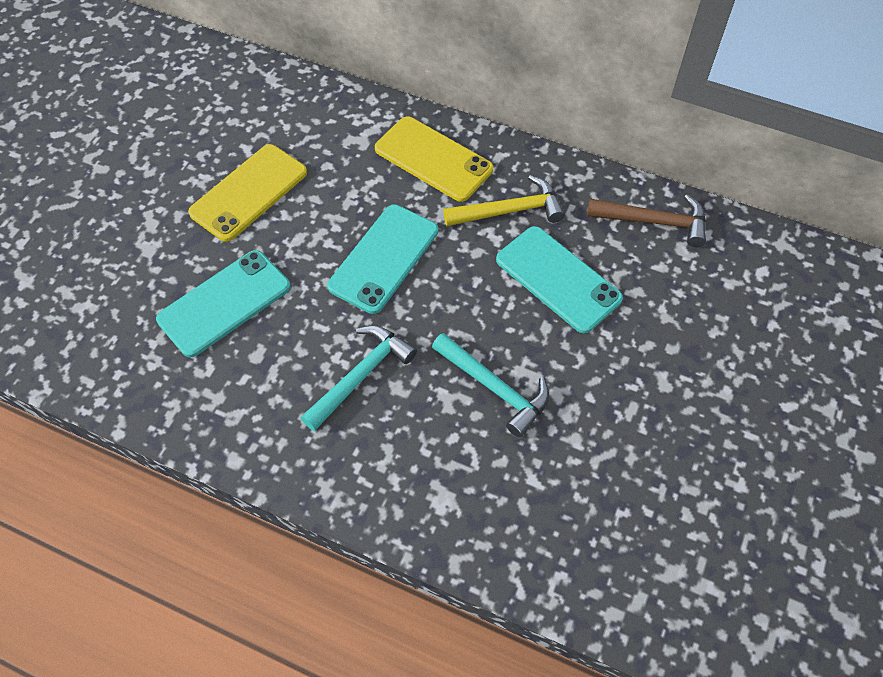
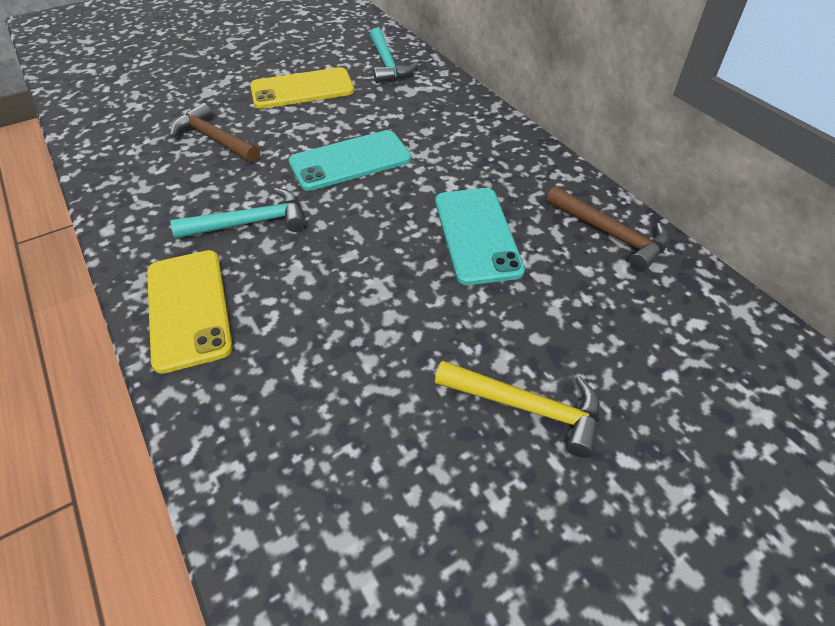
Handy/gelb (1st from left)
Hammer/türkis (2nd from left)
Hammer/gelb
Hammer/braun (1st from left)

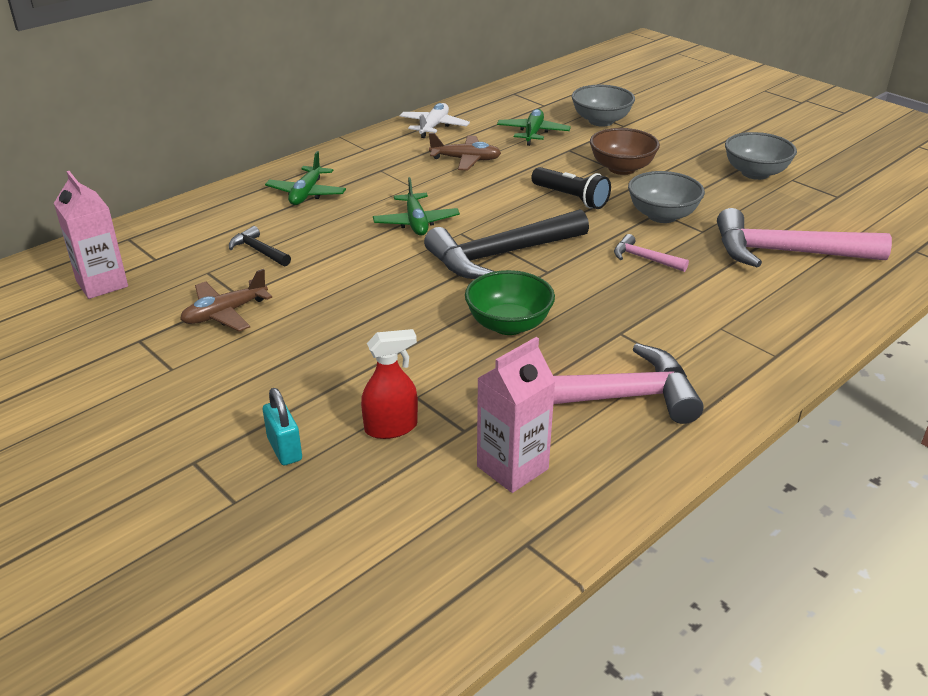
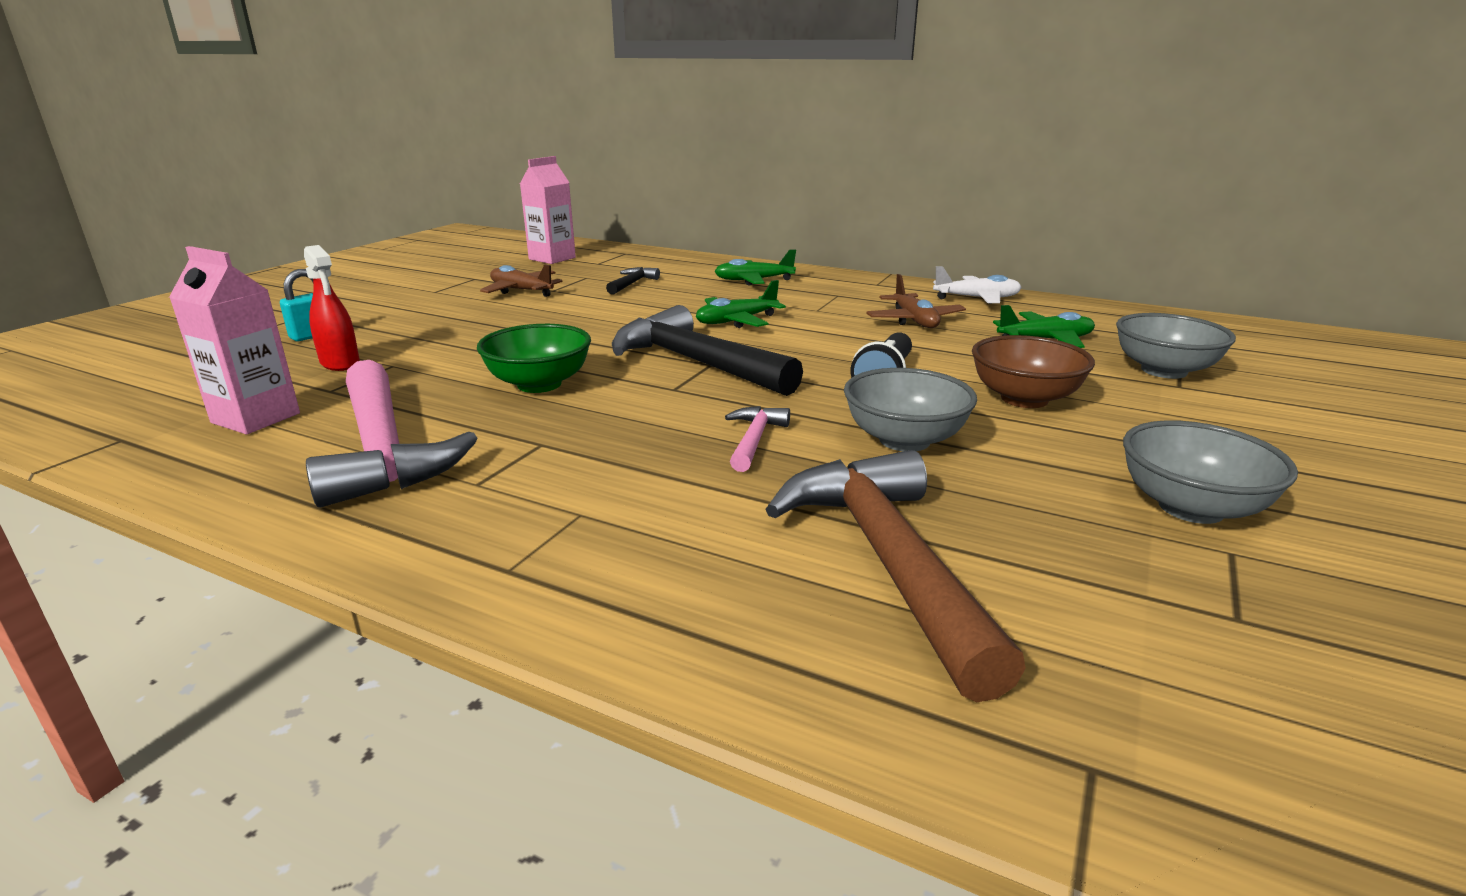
Hammer/braun

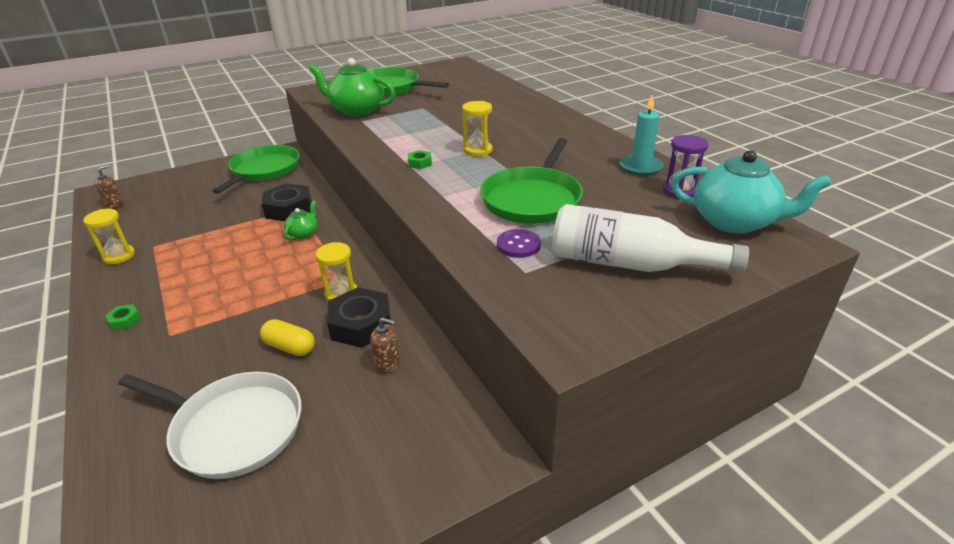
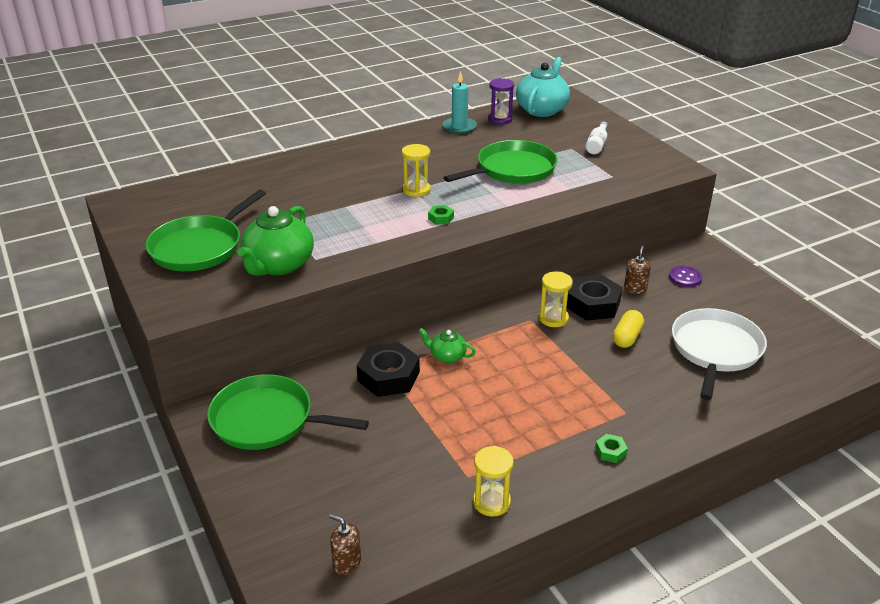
Knopf/lila
Pfanne/grün (3rd from left)
Flasche/weiß

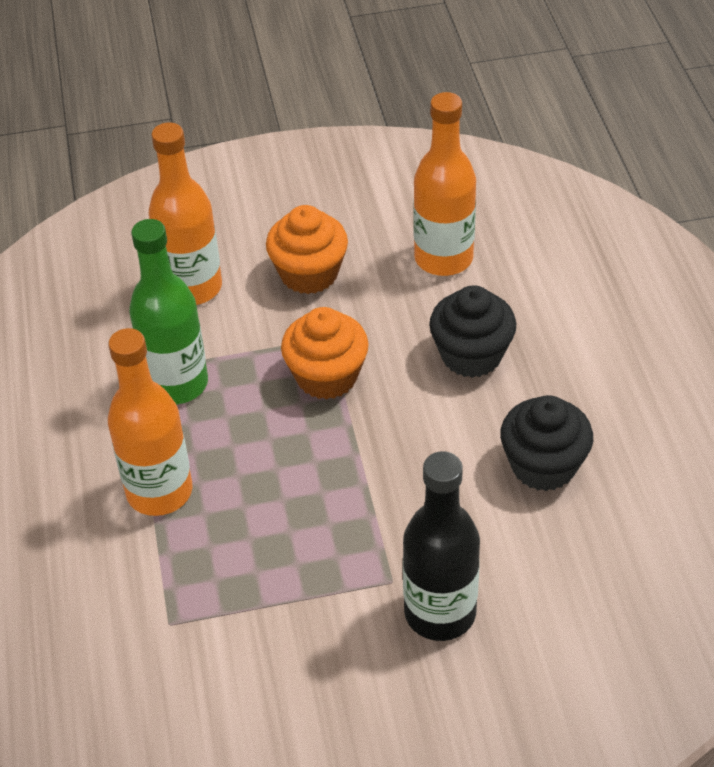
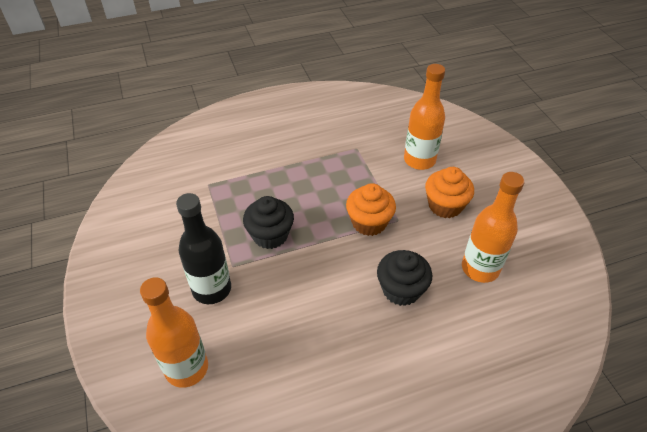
Flasche/grün
Flasche/orange (1st from left)
Muffin/schwarz (1st from left)

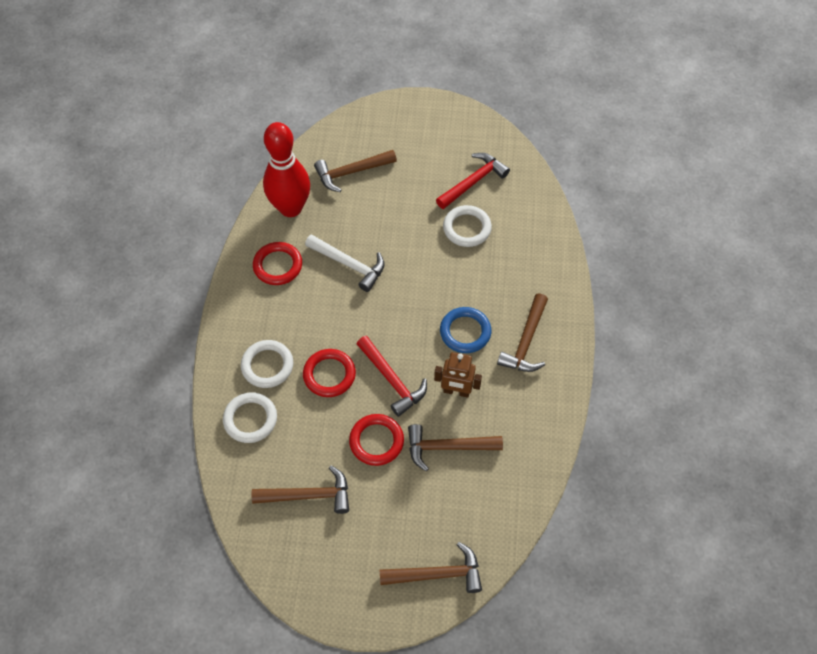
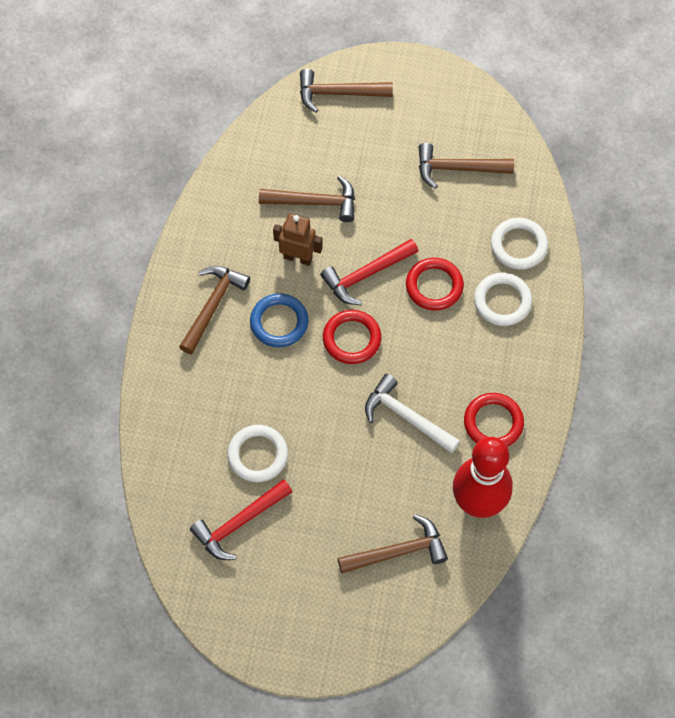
Ring/rot (1st from left)
Hammer/rot (2nd from left)

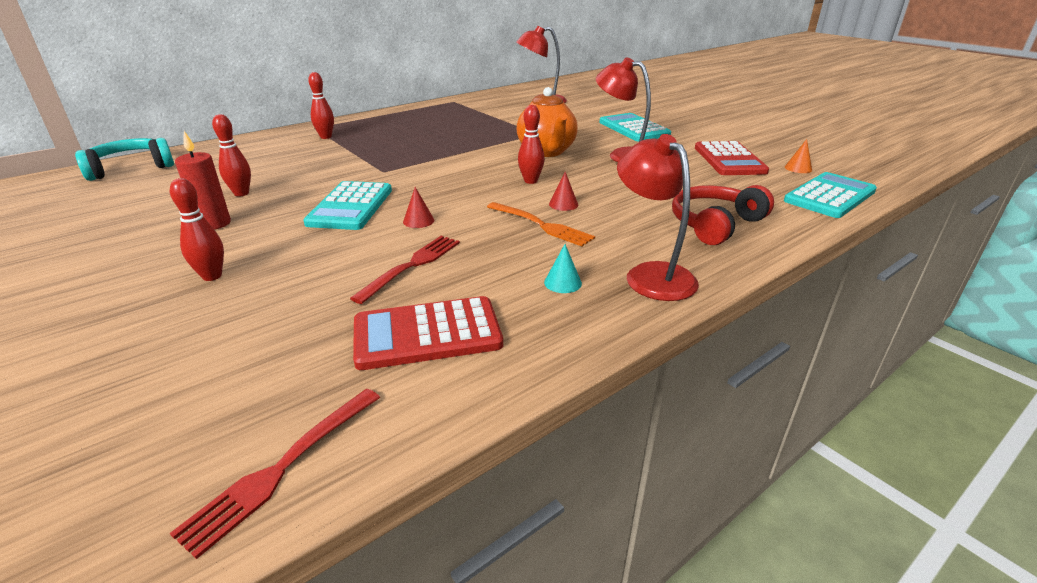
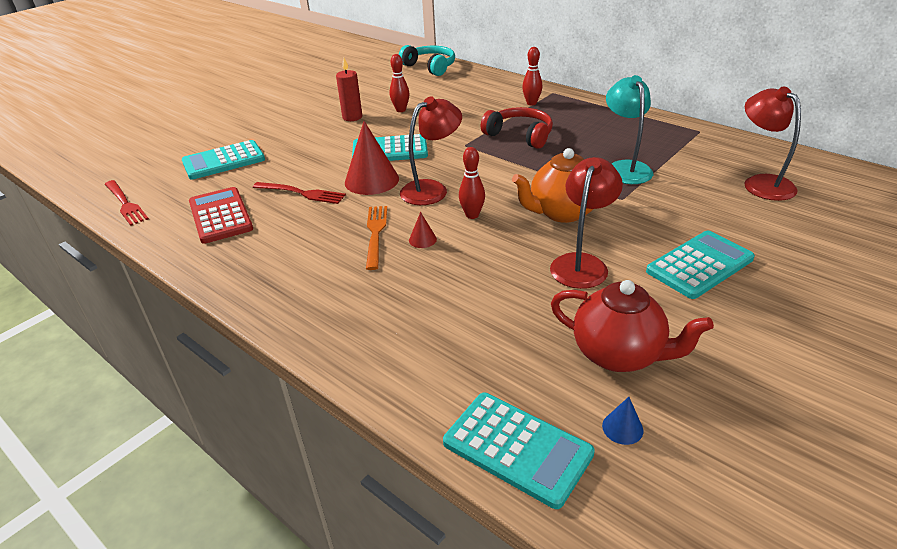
Bowlingkegel/rot (1st from left in the first image)
Kegel/türkis
Taschenrechner/türkis (1st from left)
Lampe/türkis
Lampe/rot (1st from left)
Kopfhörer/rot
Teekanne/rot
Kegel/blau
Gabel/rot (1st from left)
Gabel/orange
Kegel/rot (1st from left)

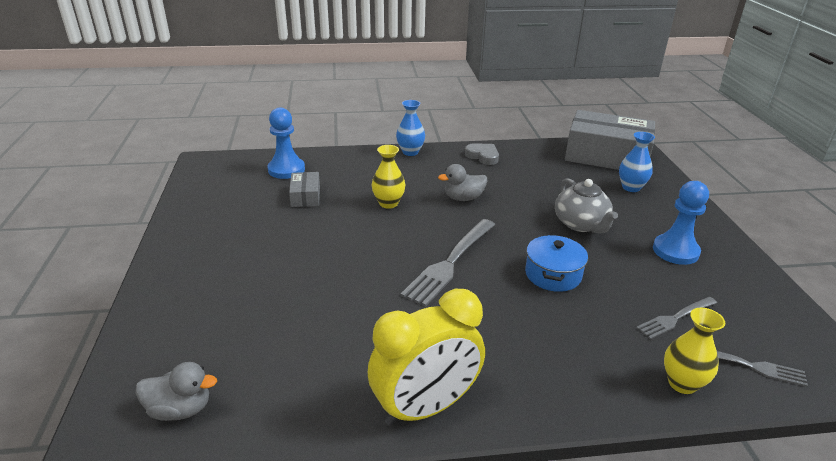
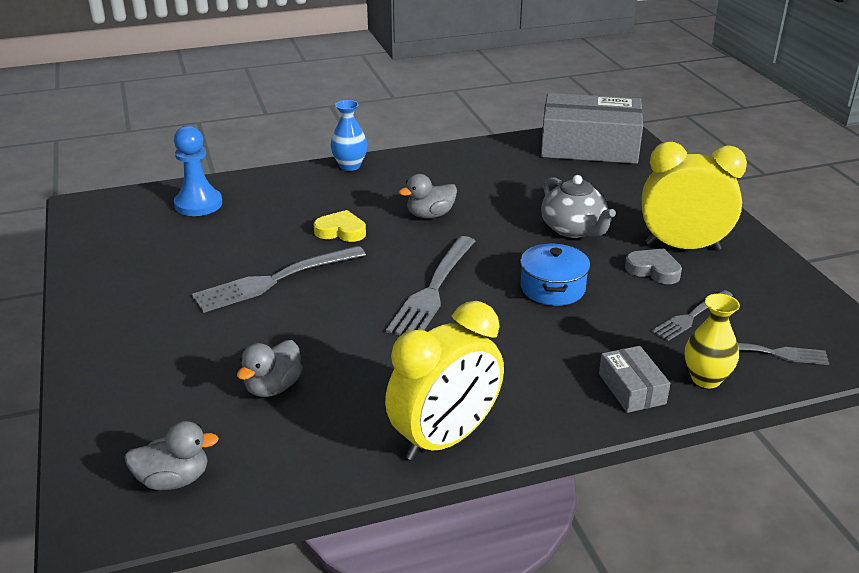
Vase/blau (2nd from left in the first image)
Gabel/grau (1st from left)
Ente/grau (2nd from left)
Schachtel/grau (2nd from left)
Herz/grau
Herz/gelb
Wecker/gelb (2nd from left)

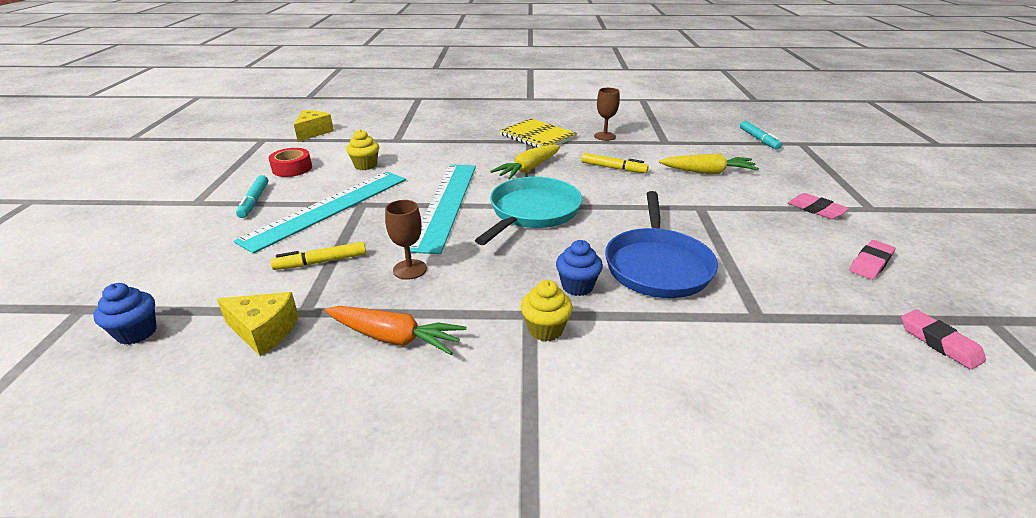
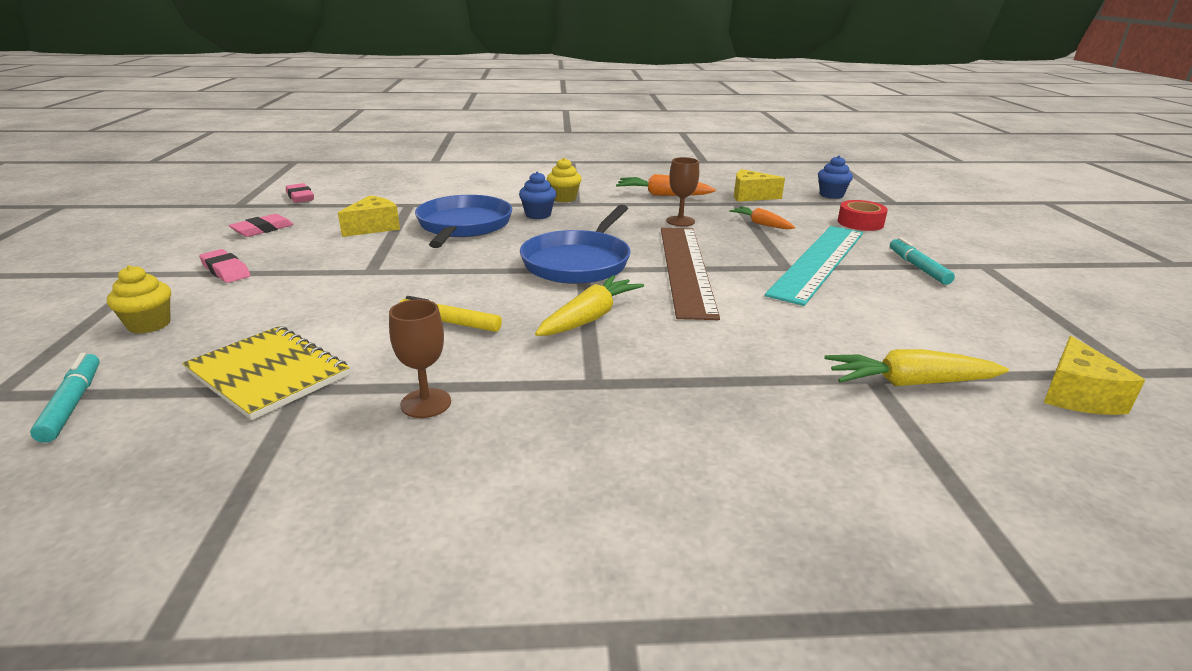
Käse/gelb (1st from left)
Klebeband/rot
Muffin/gelb (1st from left)
Notizbuch/gelb
Karotte/gelb (2nd from left)
Karotte/orange (2nd from left)
Lineal/braun
Pfanne/blau (2nd from left)

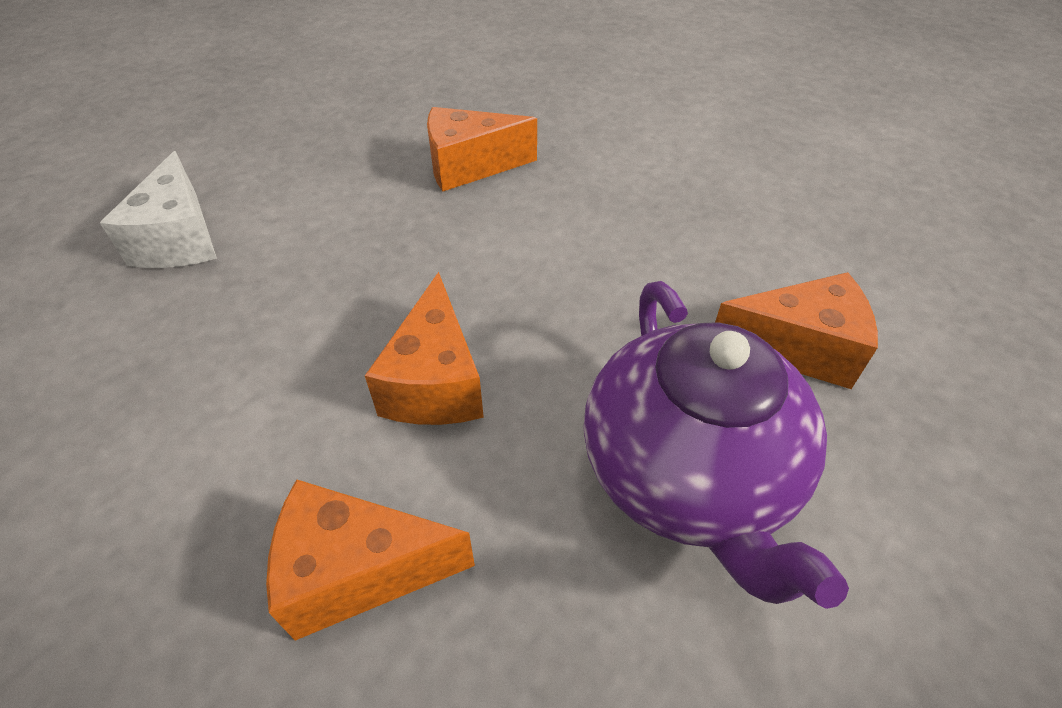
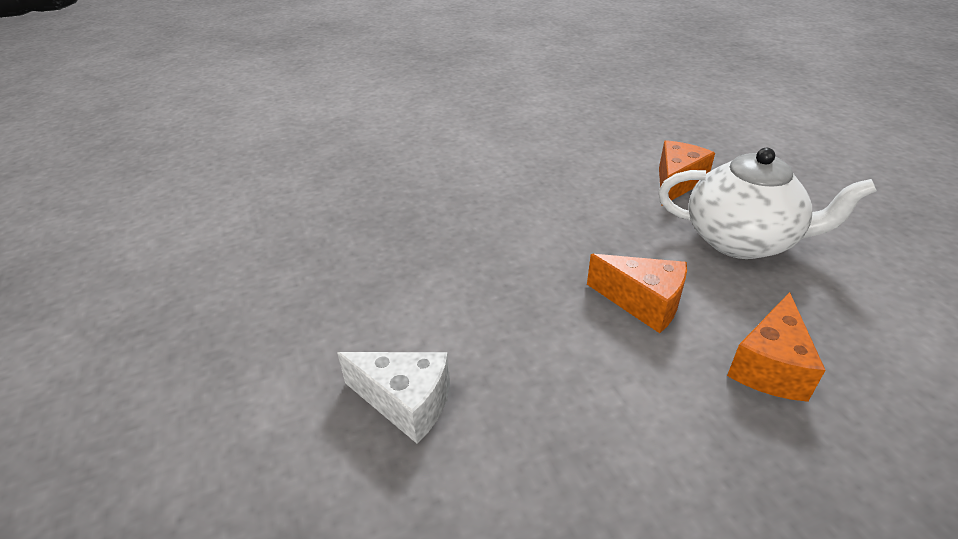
Käse/orange (3rd from left in the first image)
Teekanne/weiß

